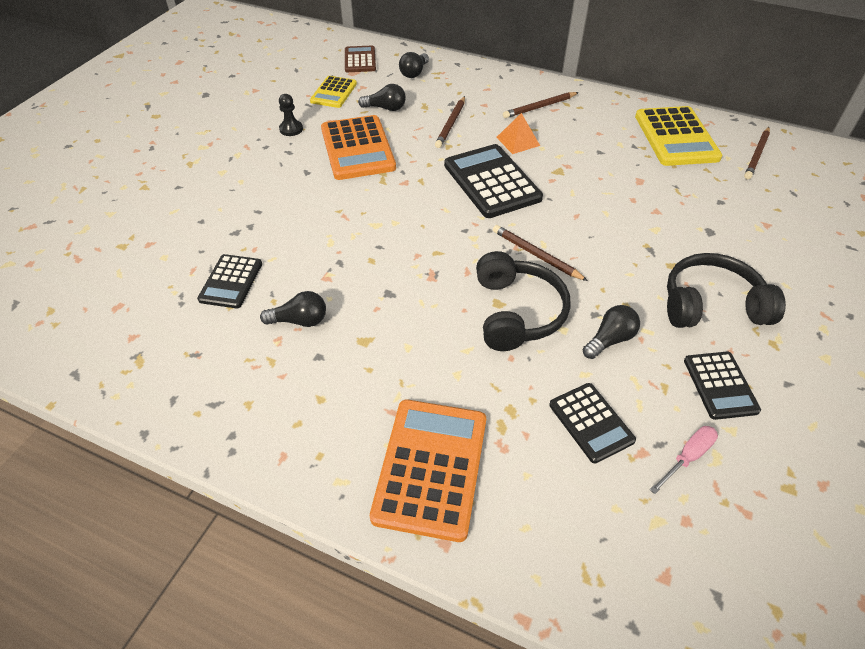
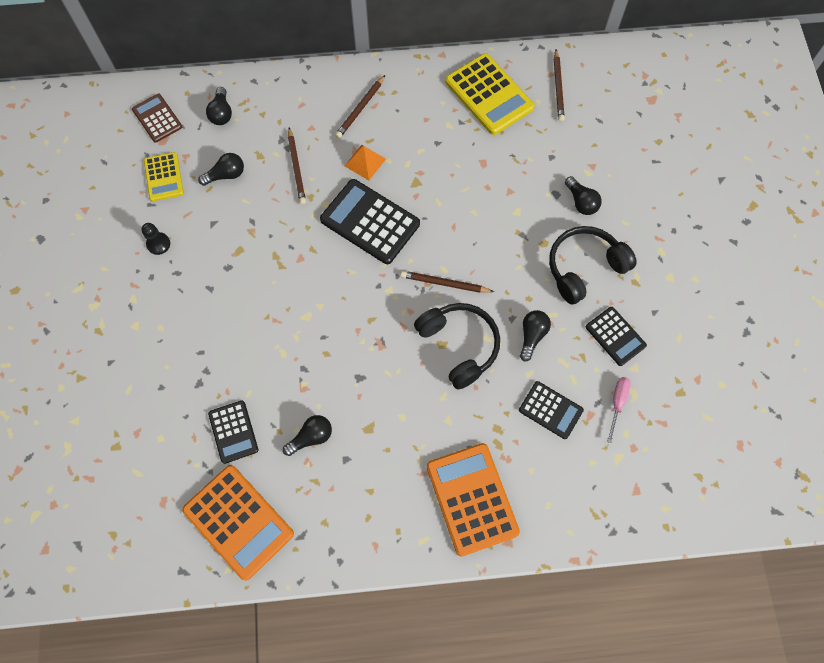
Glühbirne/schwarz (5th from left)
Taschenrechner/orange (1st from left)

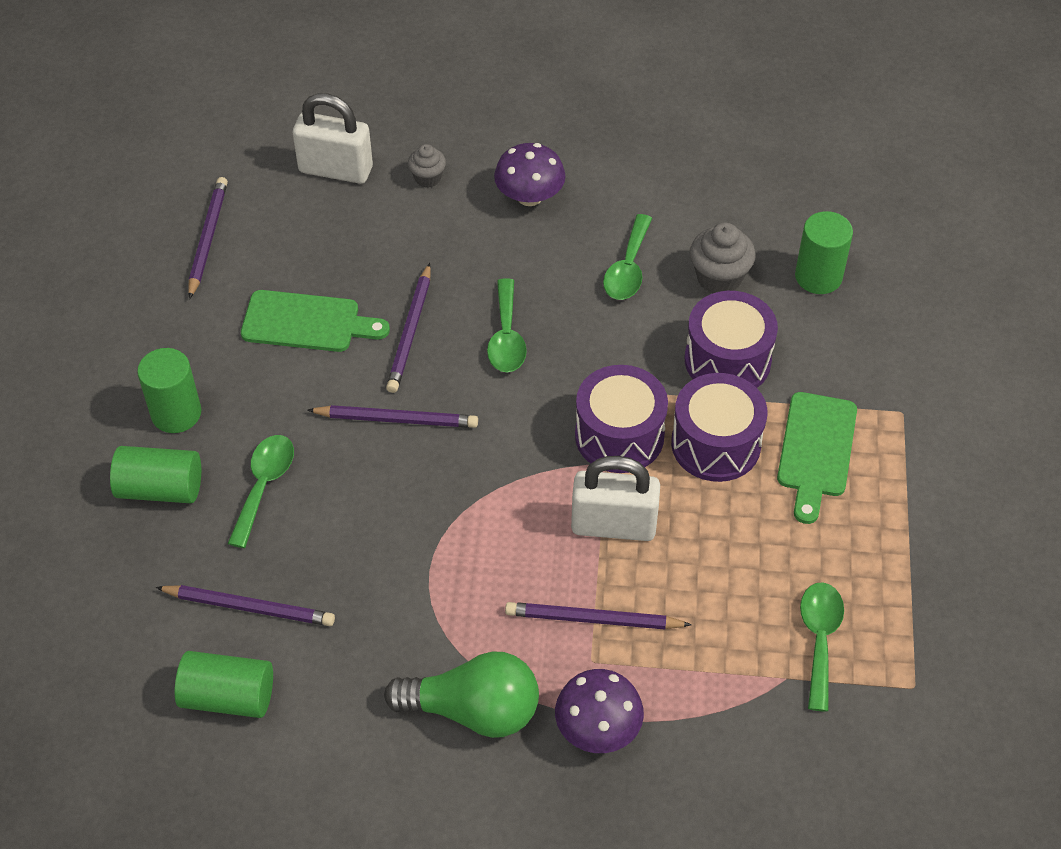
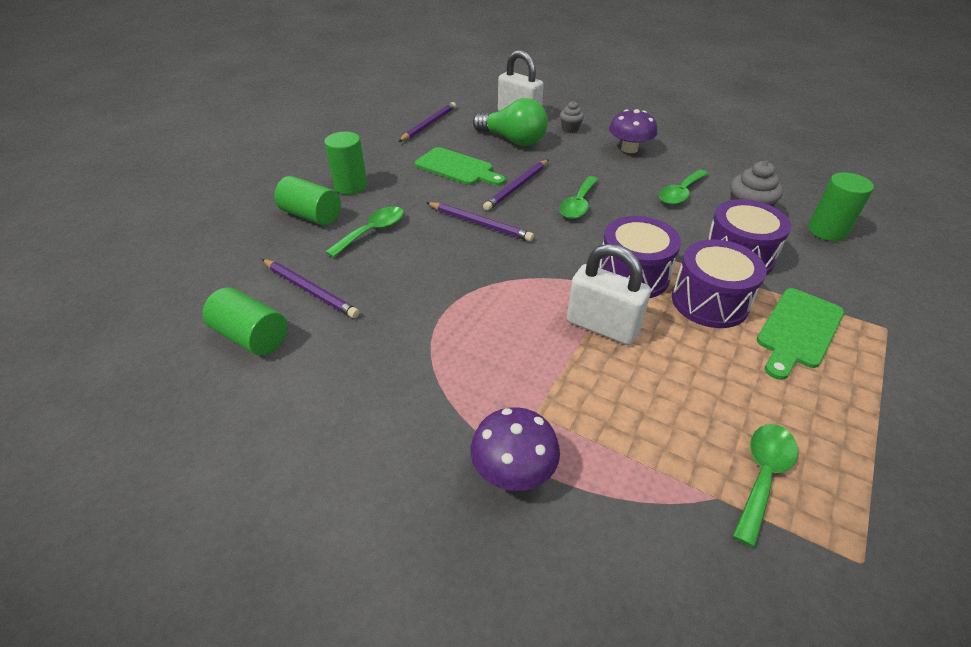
Bleistift/lila (5th from left in the first image)
Glühbirne/grün

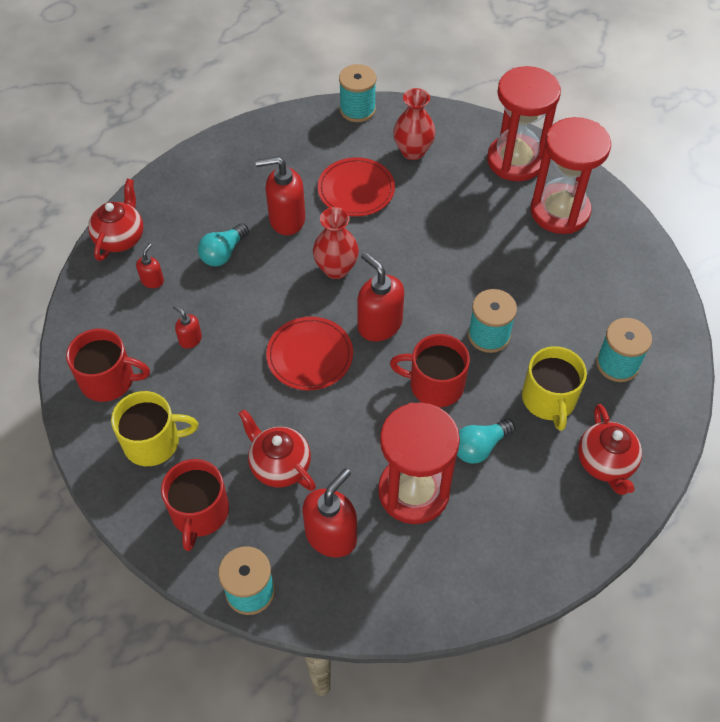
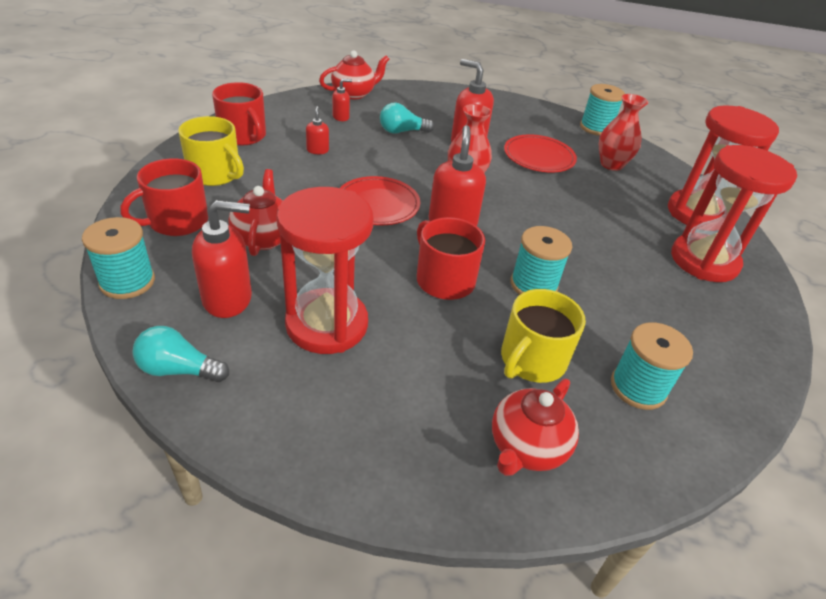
Glühbirne/türkis (1st from left)

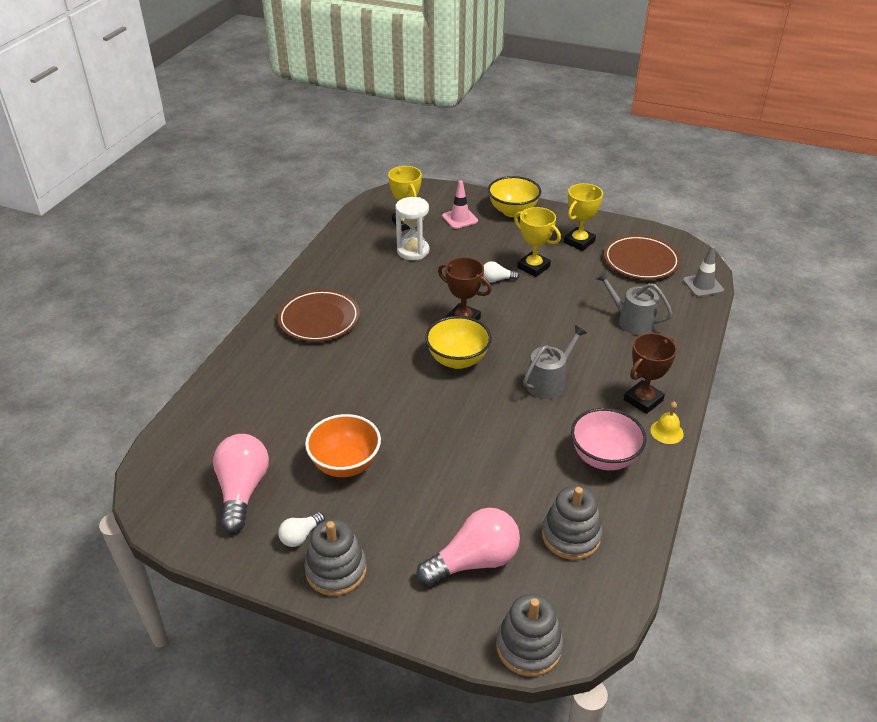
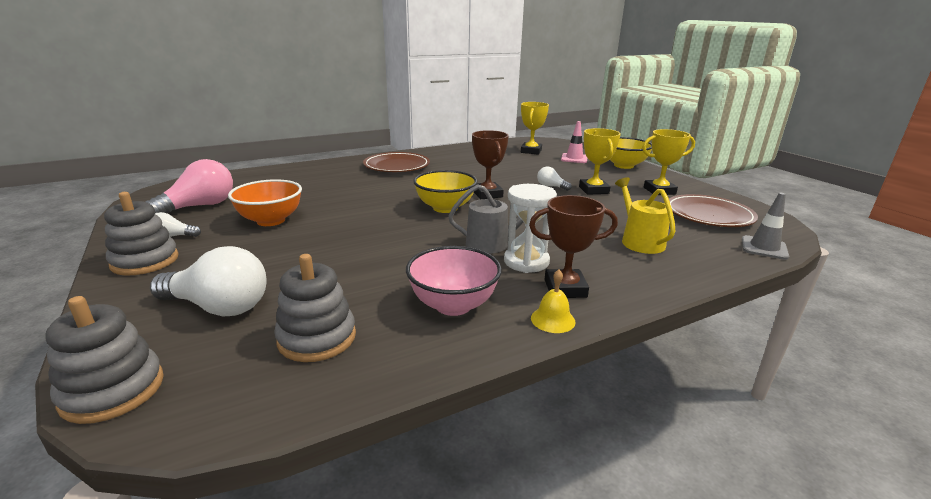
Sanduhr/weiß
Glühbirne/weiß (2nd from left)
Gießkanne/gelb

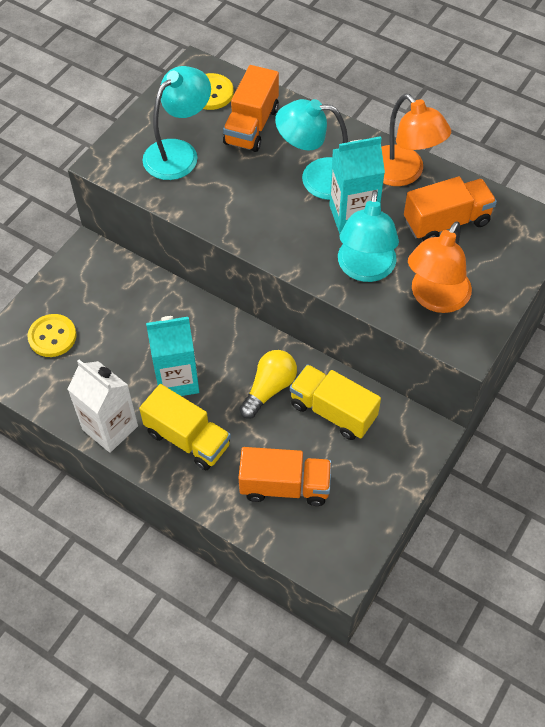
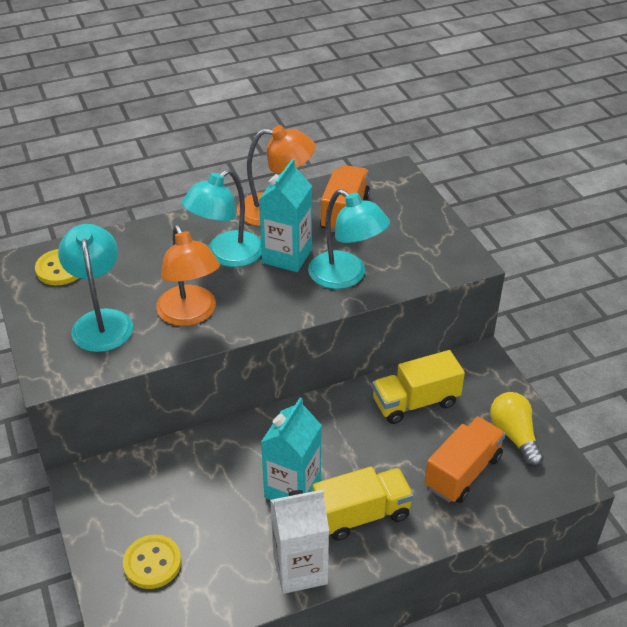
Lastwagen/orange (1st from left in the first image)
Glühbirne/gelb
Lampe/orange (1st from left)

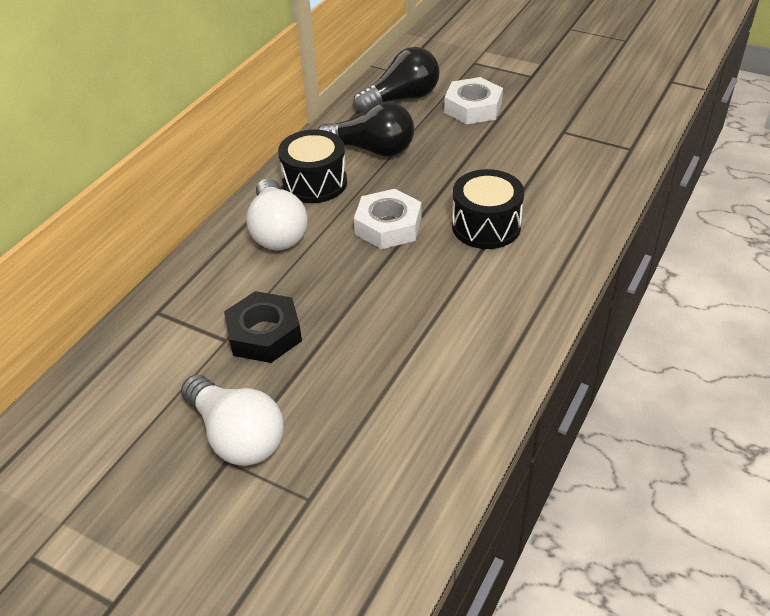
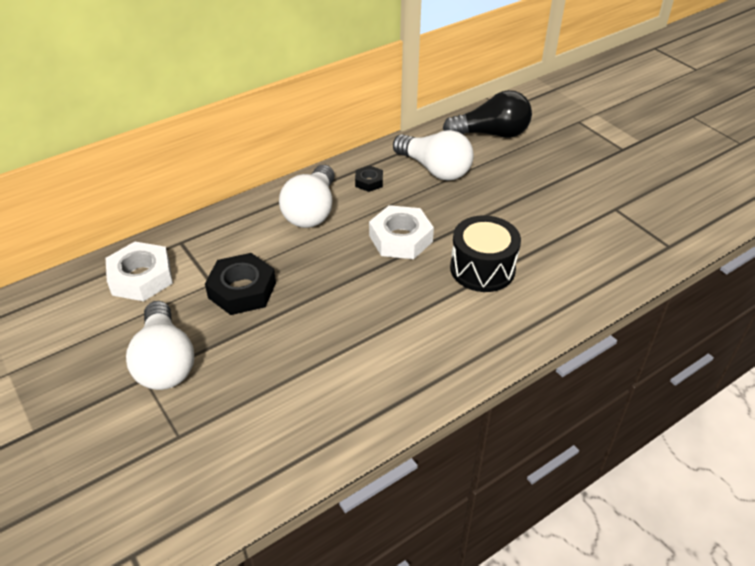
Sechskantmutter/weiß (1st from left)
Sechskantmutter/schwarz (2nd from left)
Glühbirne/weiß (3rd from left)

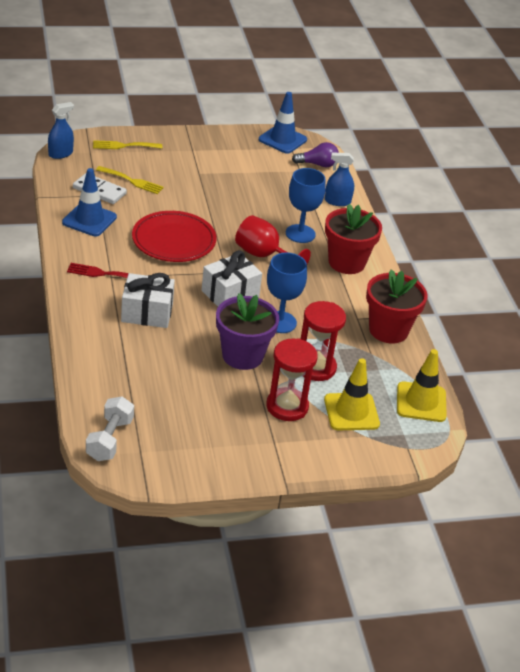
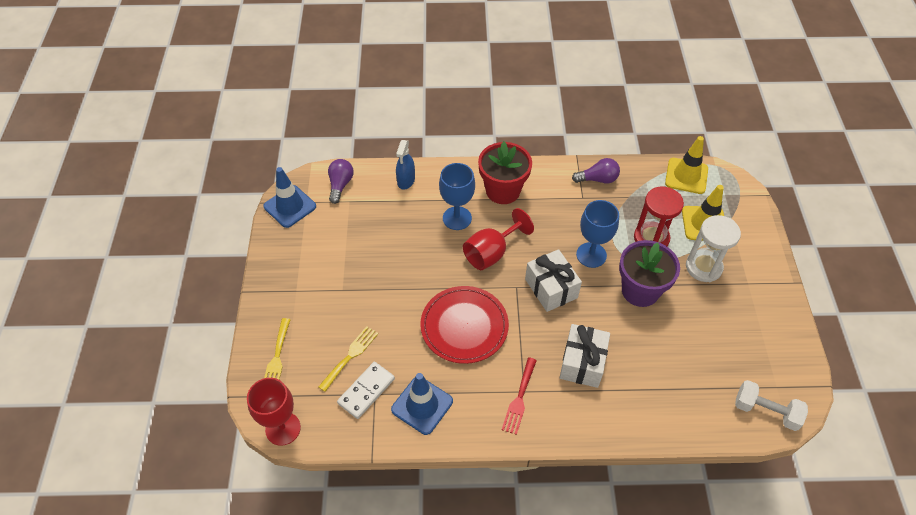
Kelch/rot (1st from left)
Glühbirne/lila (2nd from left)
Sanduhr/weiß

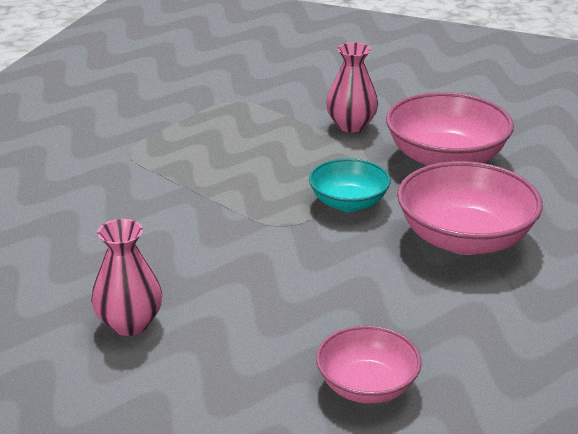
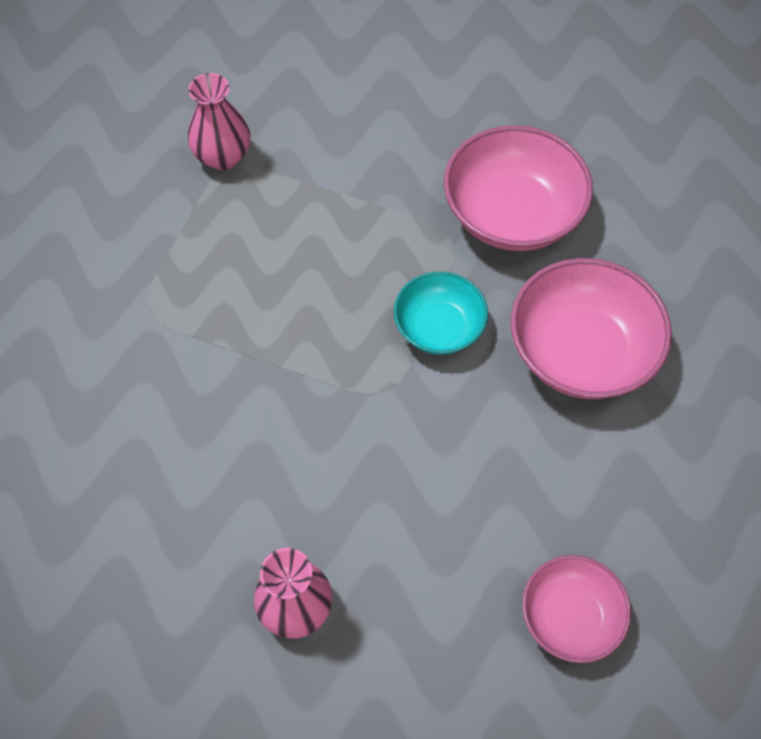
Vase/rosa (1st from left)

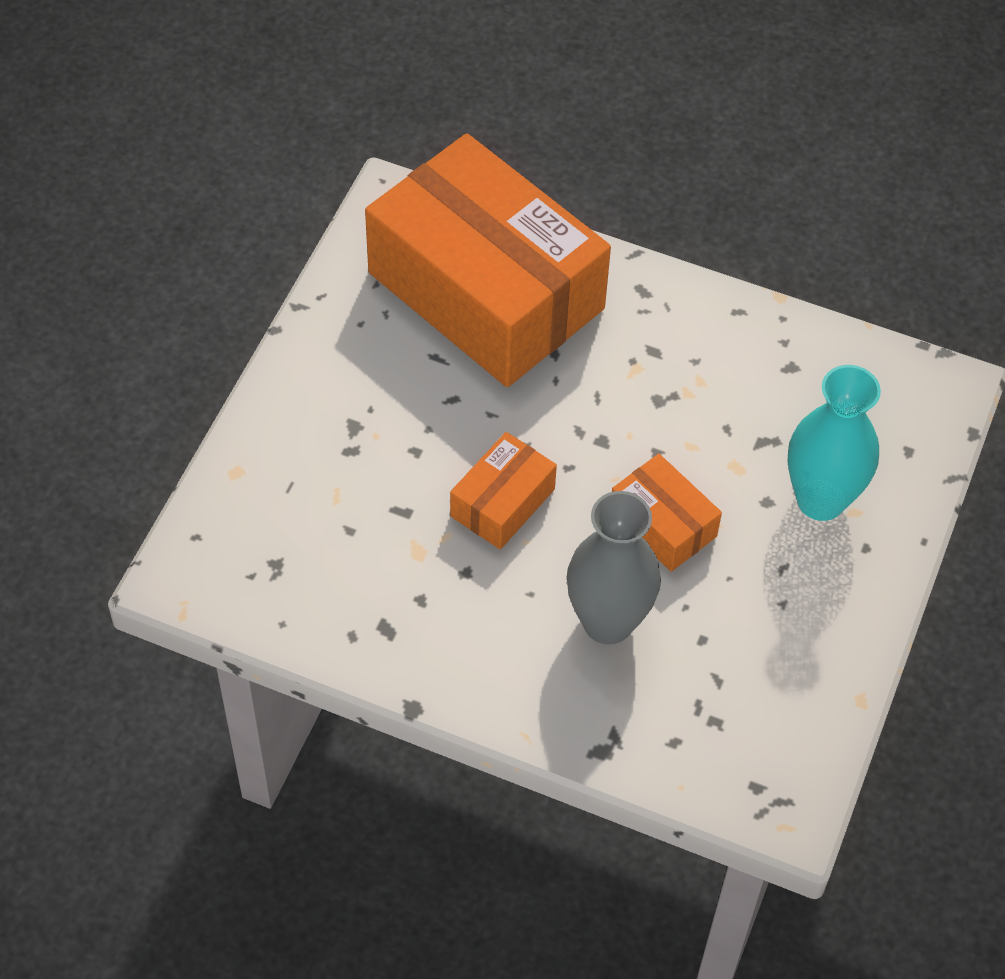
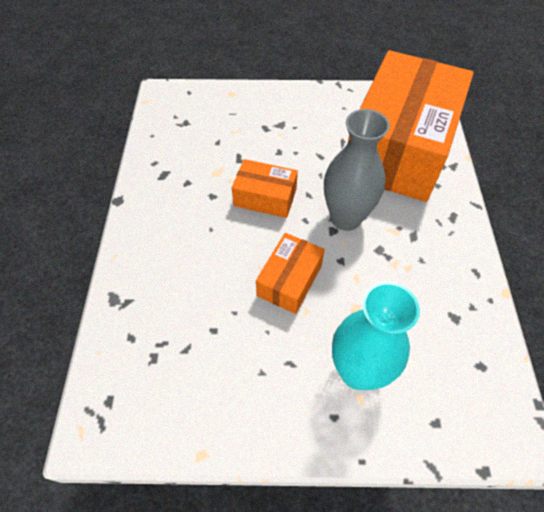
Vase/grau

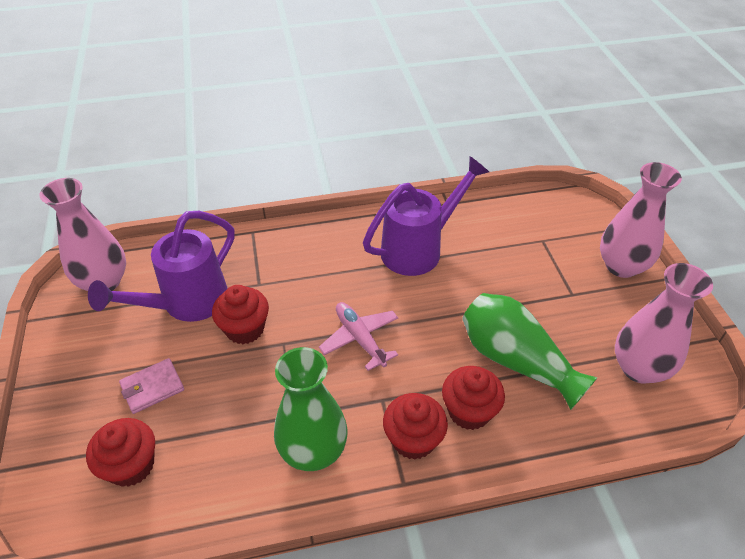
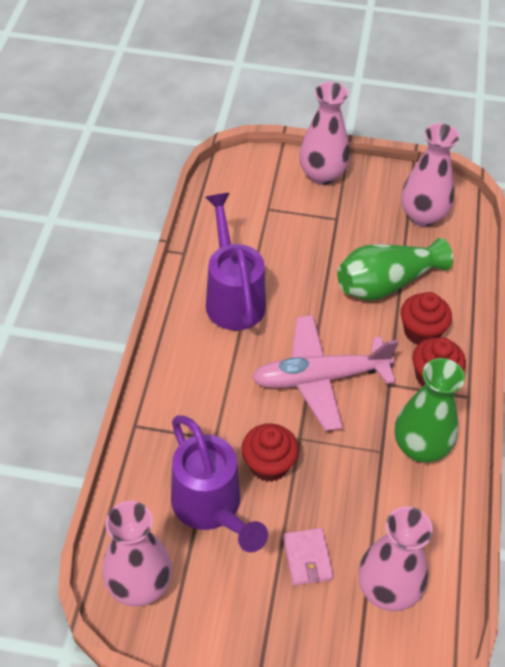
Vase/rosa (3rd from left)
Flugzeug/rosa

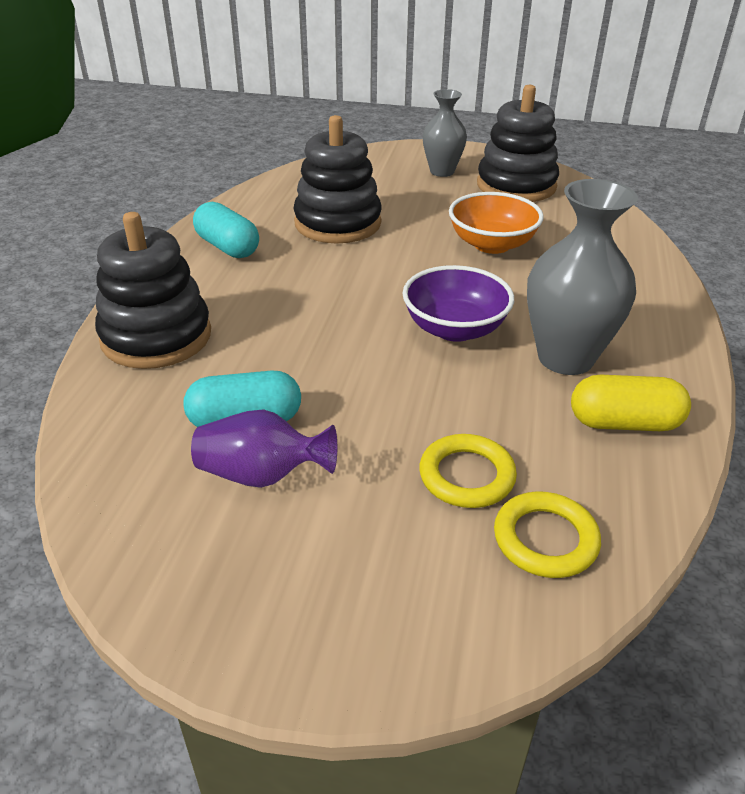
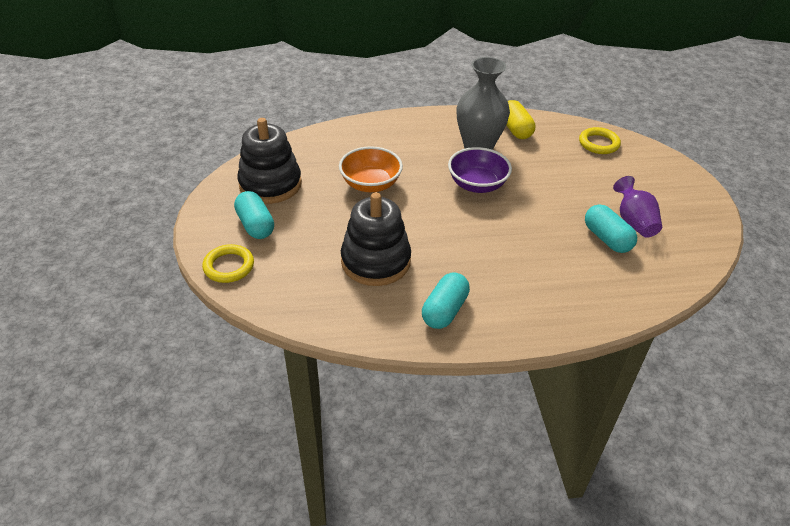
Stapelspielzeug/schwarz (1st from left in the first image)
Ring/gelb (1st from left)
Kapsel/türkis (1st from left)

